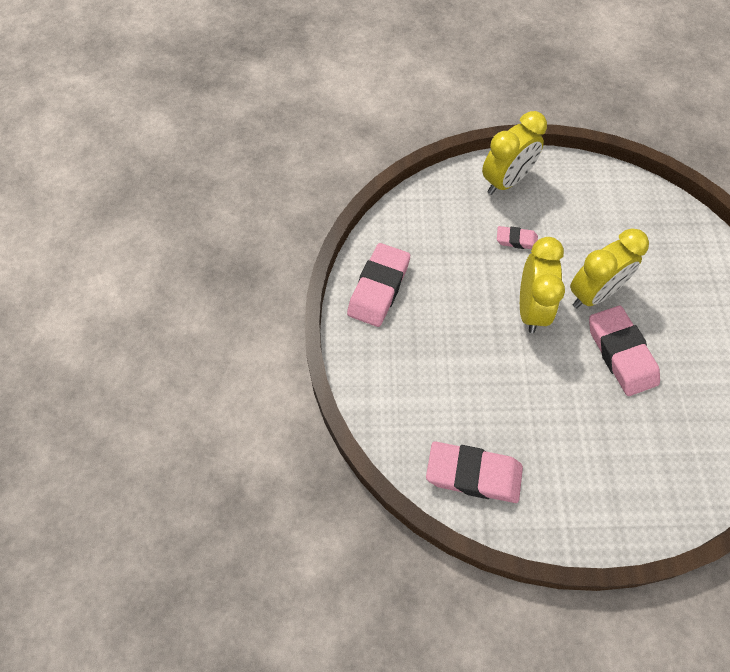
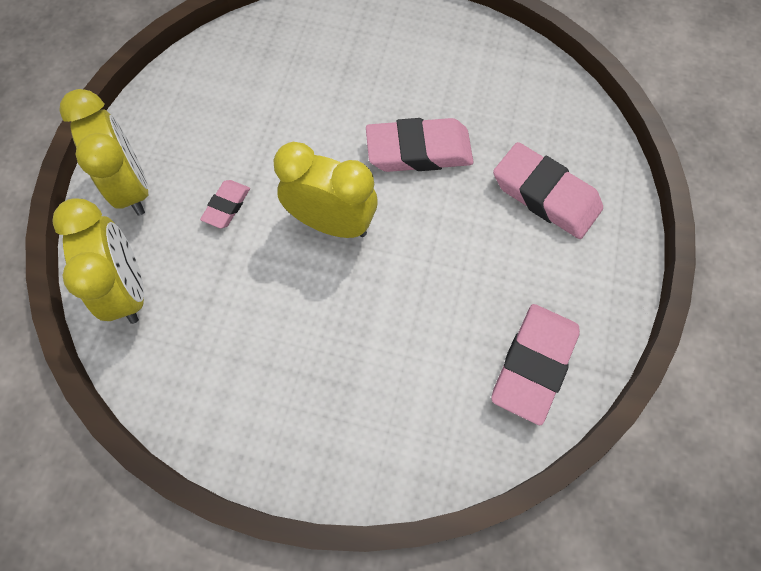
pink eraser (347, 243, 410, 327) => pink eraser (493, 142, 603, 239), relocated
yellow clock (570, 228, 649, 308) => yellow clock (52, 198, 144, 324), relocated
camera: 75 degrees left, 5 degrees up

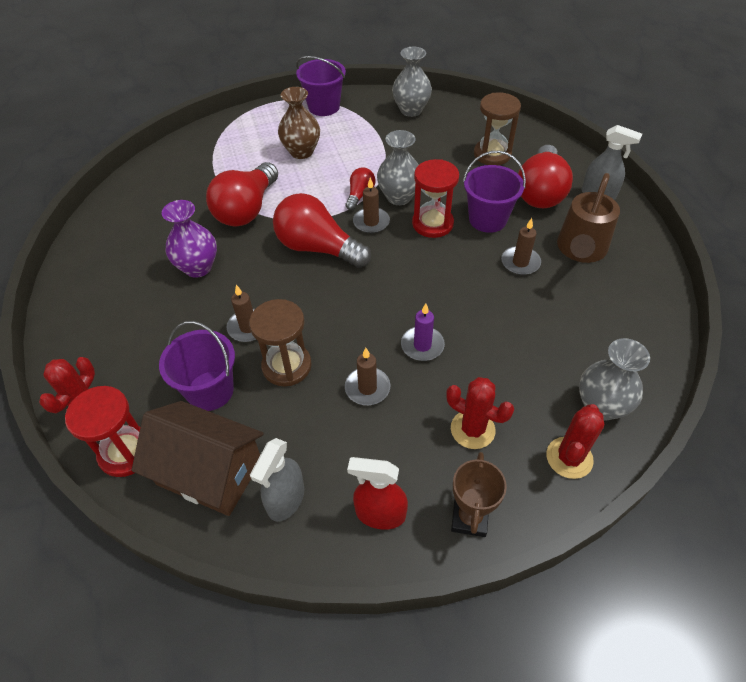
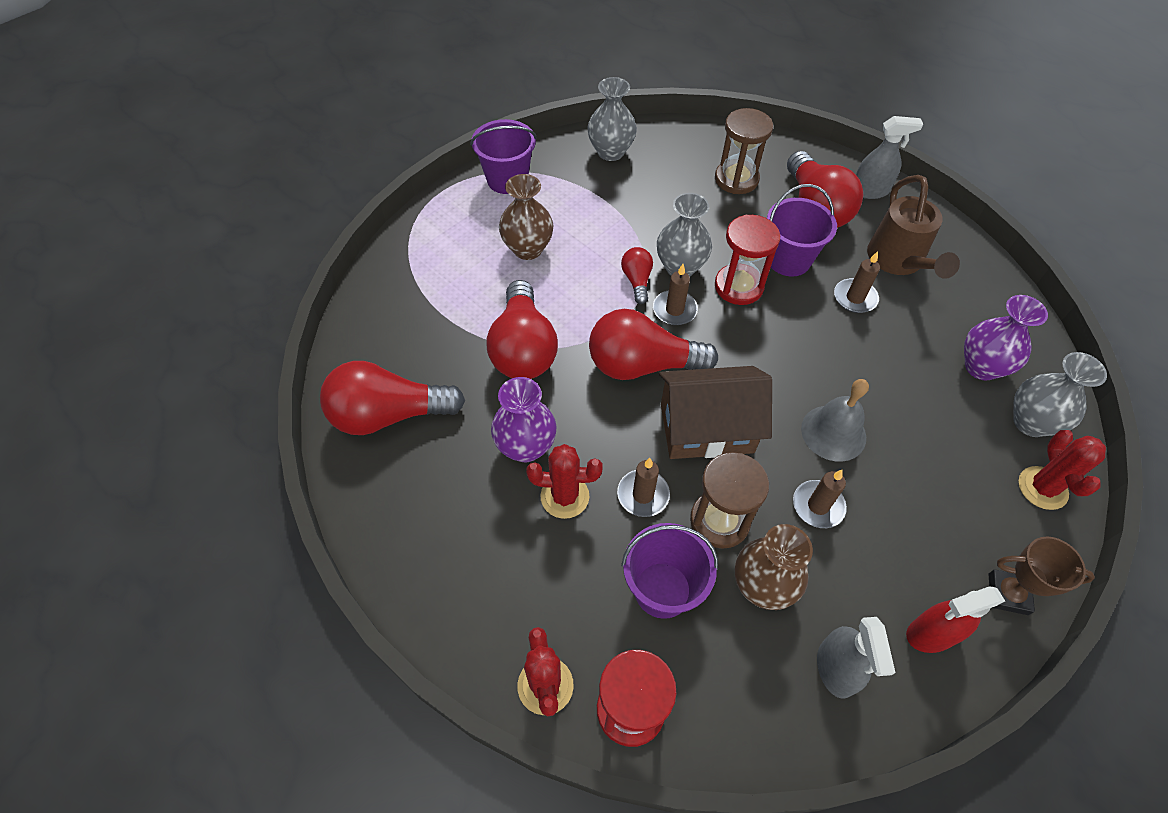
nothing => red light bulb (320, 361, 465, 435)
nothing => brown vase (735, 524, 813, 610)
nothing => purple vase (964, 295, 1048, 381)
brown house (132, 401, 264, 516) => brown house (659, 366, 772, 459), relocated
red cactus (446, 377, 514, 449) => red cactus (526, 444, 603, 519), relocated
purple candle (401, 304, 445, 361) => grey bell (801, 379, 869, 462)
brown trophy (451, 452, 507, 537) => brown trophy (988, 536, 1095, 615), 60 degrees counterclockwise
camera: 30 degrees left, 5 degrees up

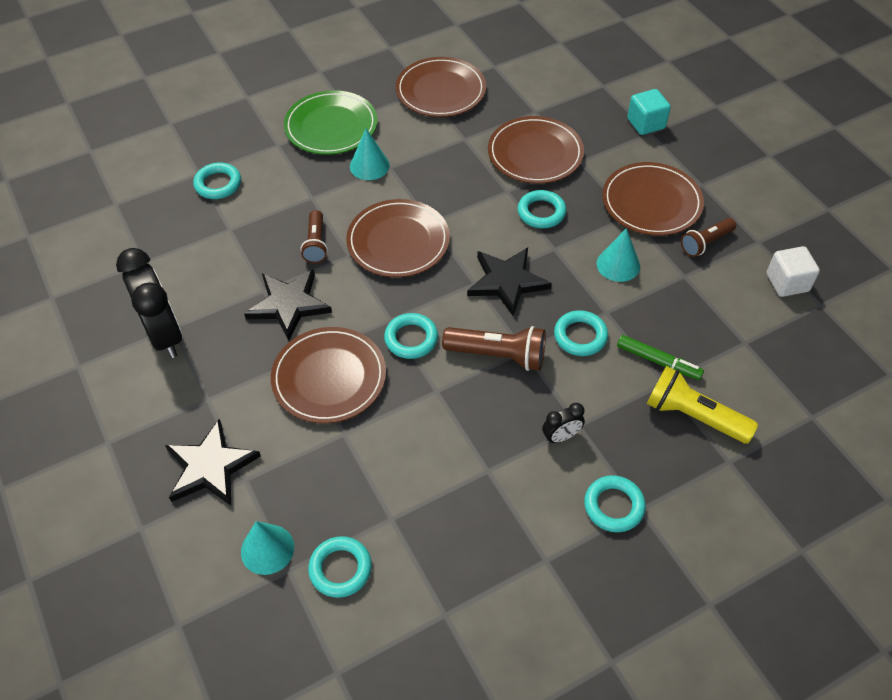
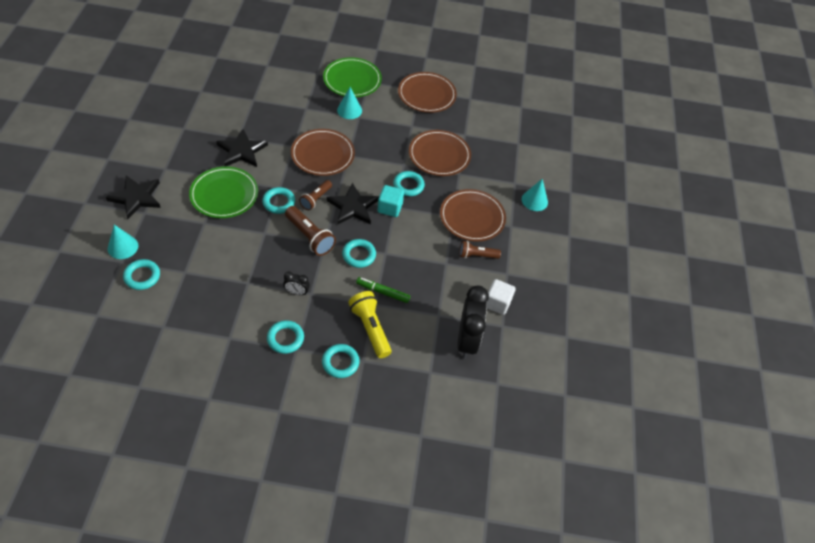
black clock (116, 248, 182, 358) => black clock (457, 285, 489, 359), relocated
turquoise ring (193, 163, 241, 199) => turquoise ring (322, 344, 360, 378), relocated
brown flashlight (301, 210, 328, 263) => brown flashlight (299, 180, 332, 210), relocated
turquoise cone (596, 228, 640, 282) => turquoise cone (522, 179, 548, 211), relocated
turquoise cube (627, 89, 671, 135) => turquoise cube (378, 185, 404, 217), relocated
brown plate (271, 327, 386, 423) => green plate (189, 166, 258, 218)
green marker (617, 335, 704, 380) => green marker (356, 277, 410, 303), 135 degrees clockwise
camera: 30 degrees right, 0 degrees up

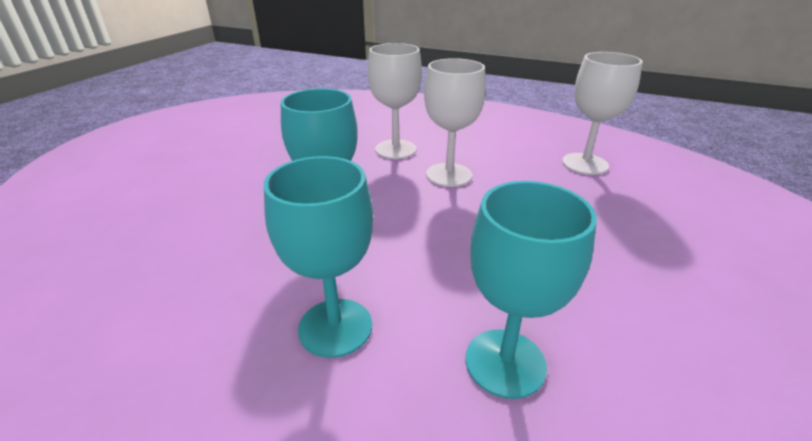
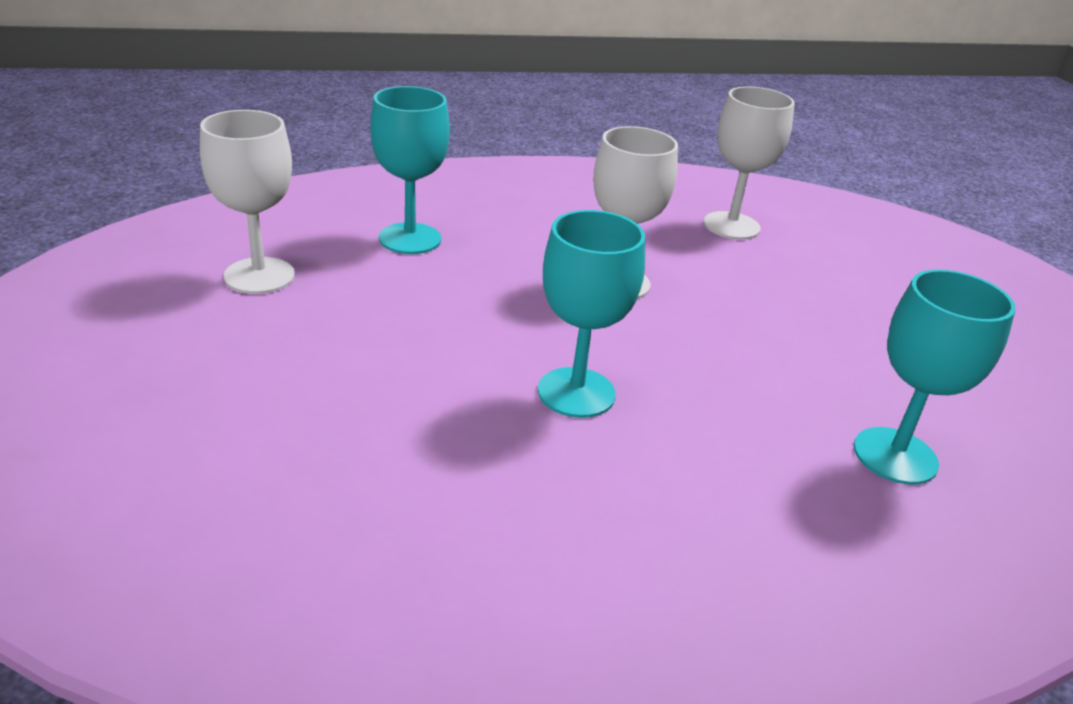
turquoise goblet (264, 156, 373, 358) => turquoise goblet (370, 86, 450, 254), relocated
white goblet (368, 43, 422, 159) => white goblet (200, 110, 295, 294), relocated
camera: 40 degrees left, 0 degrees up

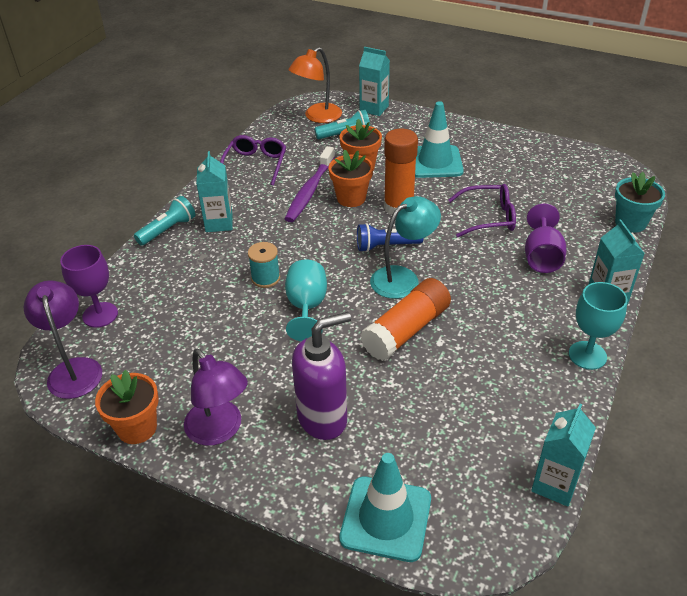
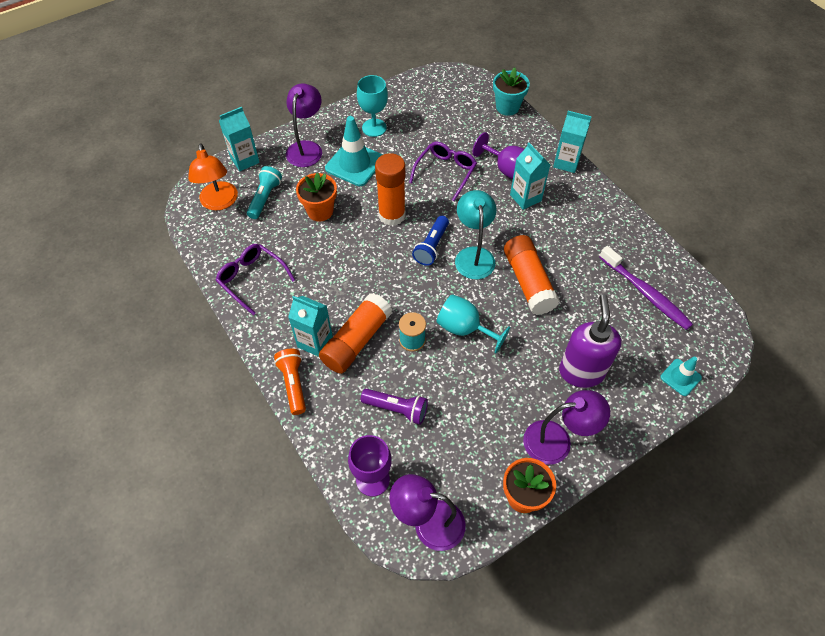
orange flower pot (329, 150, 373, 207) => nothing
nothing => purple lamp (286, 83, 322, 167)
nothing => orange glue stick (319, 293, 392, 374)
nothing => purple flashlight (361, 389, 428, 425)
purple toothbrush (285, 146, 335, 222) => purple toothbrush (599, 246, 693, 330), relocated
turquoise carton (531, 404, 596, 506) => turquoise carton (510, 142, 550, 210), relocated
turquoise goblet (569, 282, 627, 370) => turquoise goblet (357, 75, 388, 137), relocated
turquoise flashlight (134, 196, 196, 246) => orange flashlight (274, 349, 306, 415)
turquoise traffic cone (339, 453, 431, 562) => turquoise traffic cone (660, 357, 702, 396), x0.55
camera: 60 degrees left, 15 degrees up

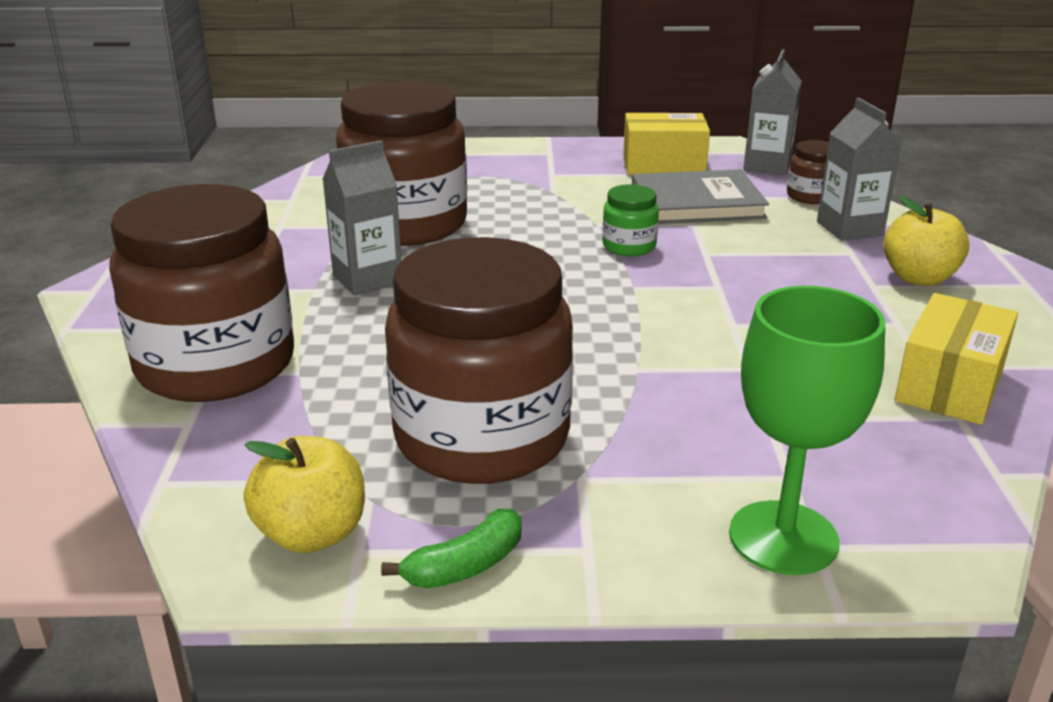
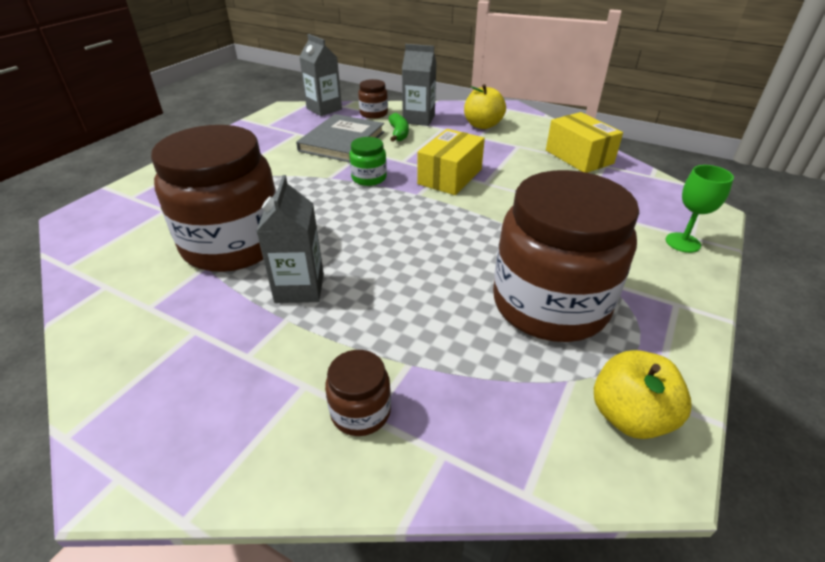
green banana (381, 509, 522, 589) => green banana (388, 113, 409, 142), relocated
yellow box (623, 113, 710, 175) => yellow box (417, 129, 485, 195), relocated
brown jar (109, 184, 294, 402) => brown jar (325, 350, 391, 436), x0.42
green goblet (729, 286, 885, 575) => green goblet (666, 165, 734, 253), x0.61
camera: 60 degrees left, 10 degrees up

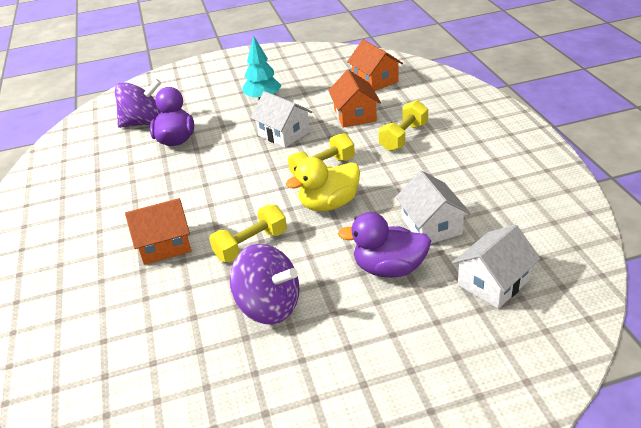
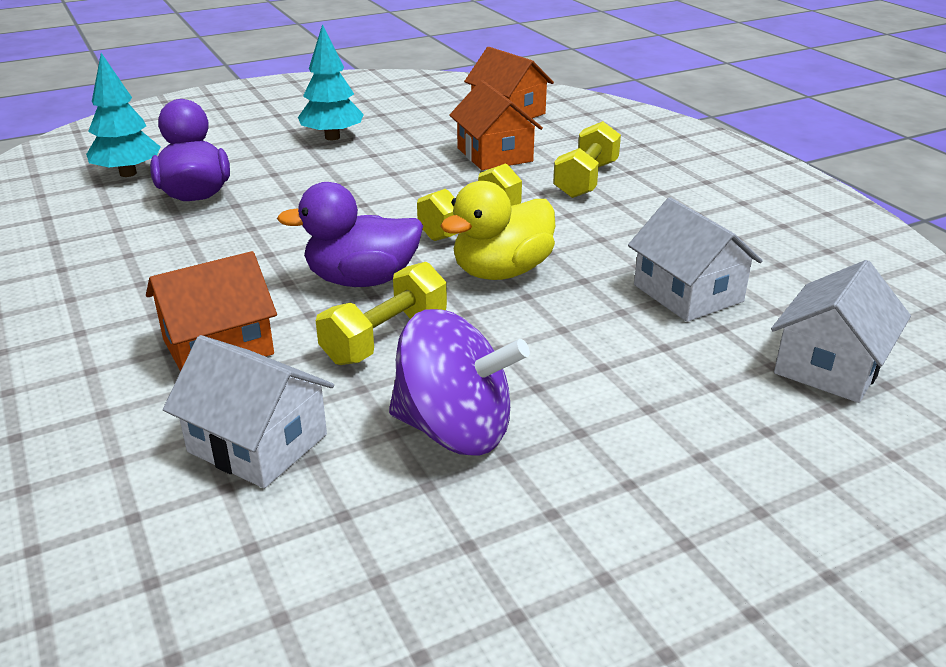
white house (250, 91, 312, 148) => white house (163, 335, 334, 488), relocated
purple duck (338, 212, 431, 278) => purple duck (277, 182, 423, 287), relocated
purple spinning top (115, 79, 161, 128) => turquoise tree (86, 53, 161, 177)
camera: 15 degrees left, 5 degrees down

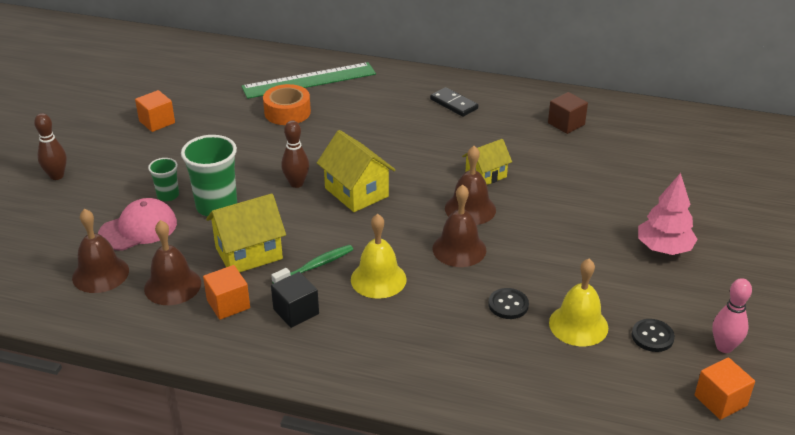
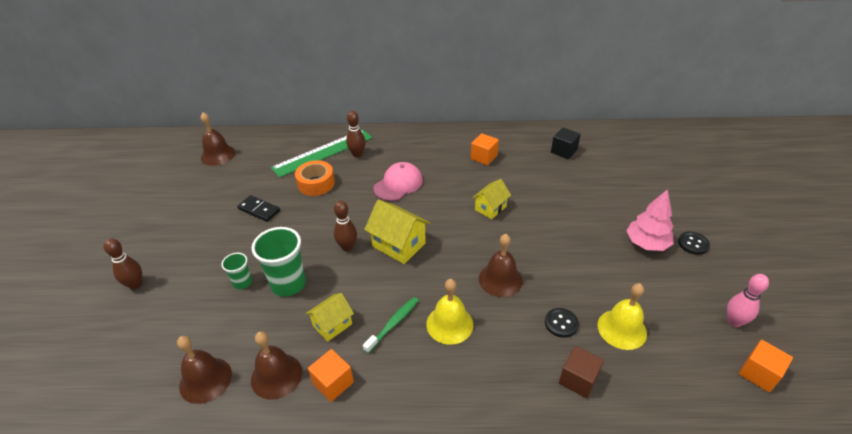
nothing => brown bowling pin (346, 111, 366, 158)
pink cap (98, 198, 177, 251) => pink cap (373, 162, 423, 201), relocated
orange cube (135, 90, 175, 132) => orange cube (471, 133, 499, 165), relocated
black cube (271, 272, 319, 328) => black cube (551, 127, 581, 159), relocated
black domino (430, 87, 478, 117) => black domino (237, 195, 280, 222), relocated
brown bell (445, 146, 496, 225) => brown bell (200, 112, 236, 166), relocated
brown cube (548, 92, 588, 134) => brown cube (559, 346, 604, 398), relocated
black button (632, 319, 675, 352) => black button (678, 232, 710, 255), relocated
yellow house (206, 194, 286, 272) => yellow house (306, 293, 354, 342), x0.65
camera: 15 degrees left, 5 degrees up

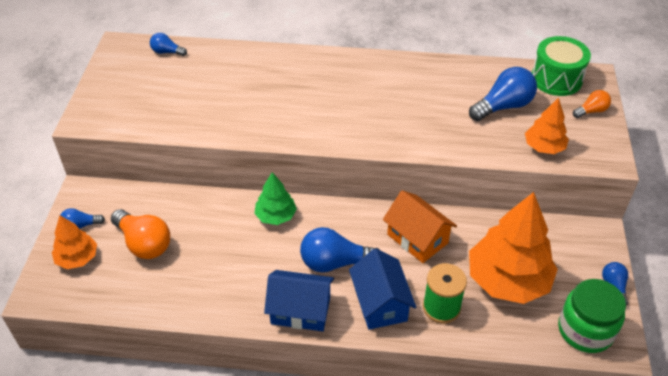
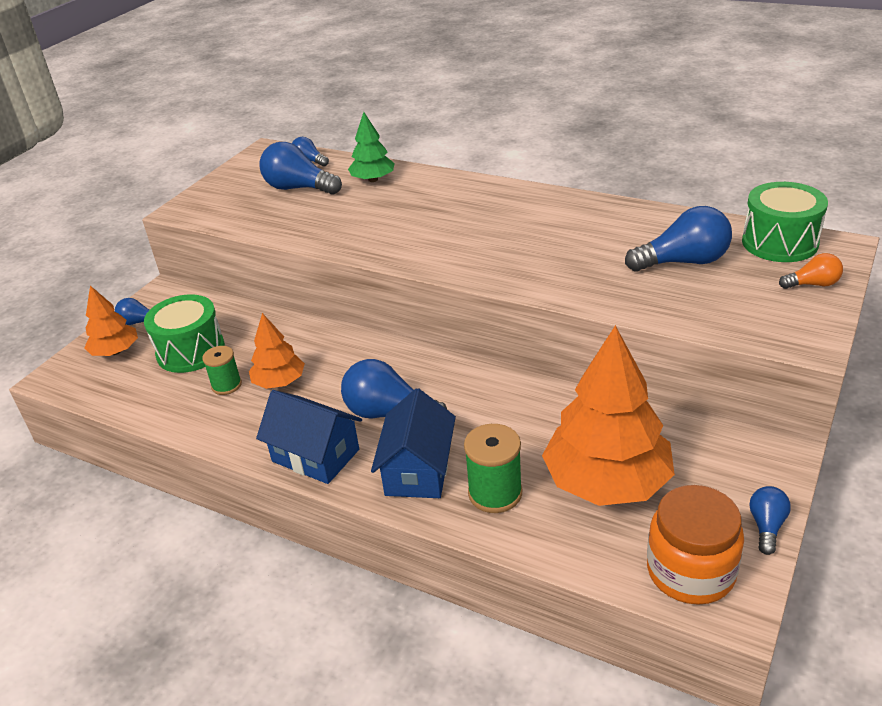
orange house (383, 190, 457, 263) => nothing
nothing => green spool (202, 346, 242, 395)
nothing => blue light bulb (259, 142, 342, 195)
green tree (254, 172, 297, 225) => green tree (348, 112, 395, 182), relocated
orange tree (525, 98, 569, 154) => orange tree (249, 313, 305, 389), relocated
orange light bulb (111, 209, 170, 259) => green drum (144, 294, 225, 373)
green jar (558, 279, 626, 353) => orange jar (647, 485, 744, 605)
camera: 25 degrees right, 10 degrees down

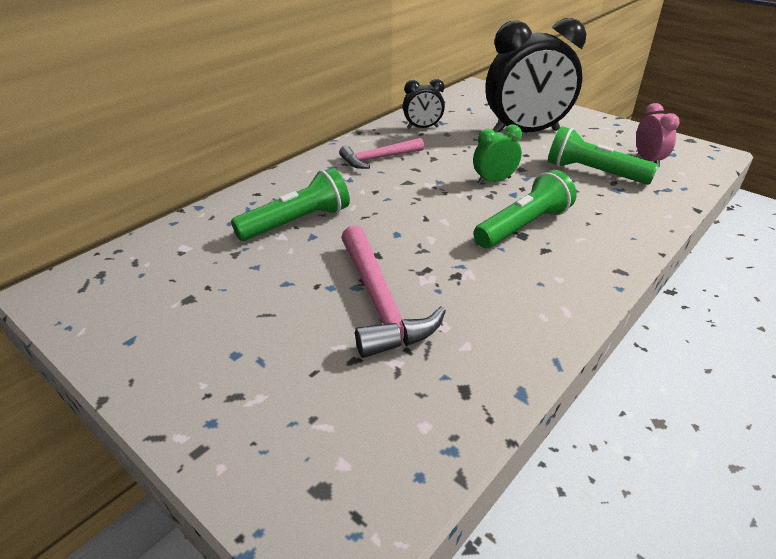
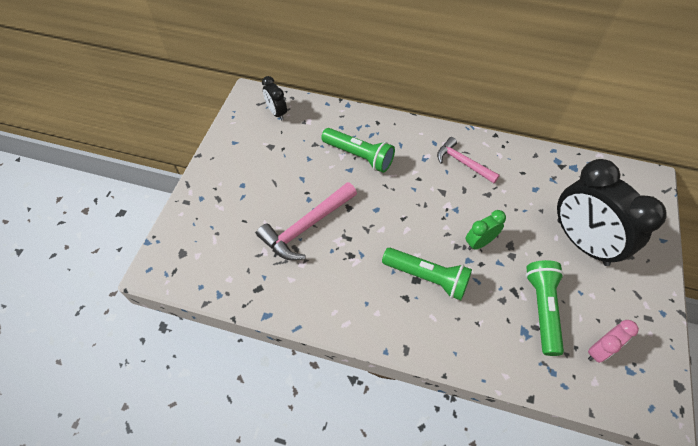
black clock (403, 79, 445, 129) => black clock (262, 76, 287, 121), relocated
green clock (473, 124, 522, 185) => green clock (466, 210, 506, 250), 75 degrees counterclockwise
camera: 65 degrees right, 20 degrees up

